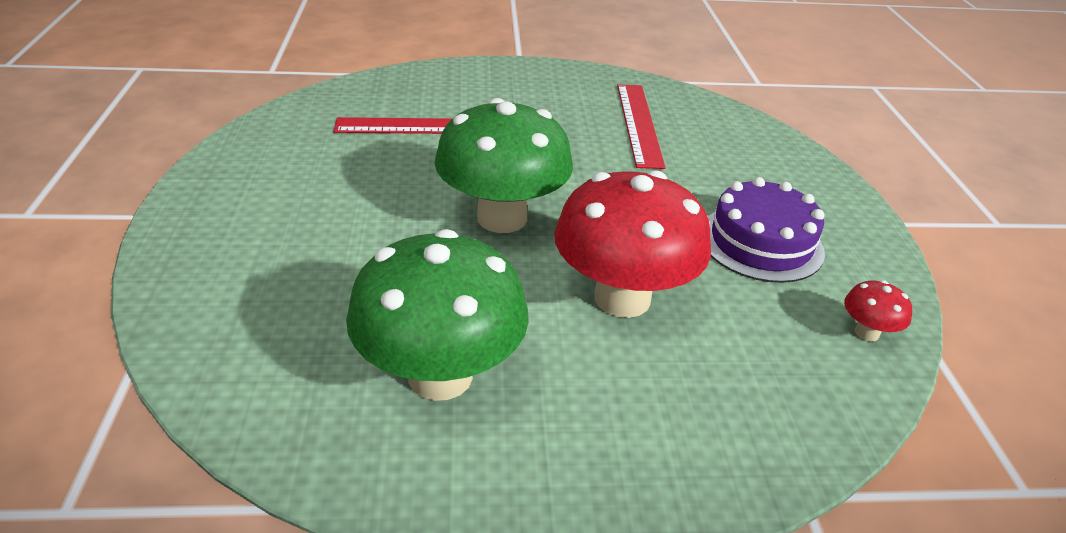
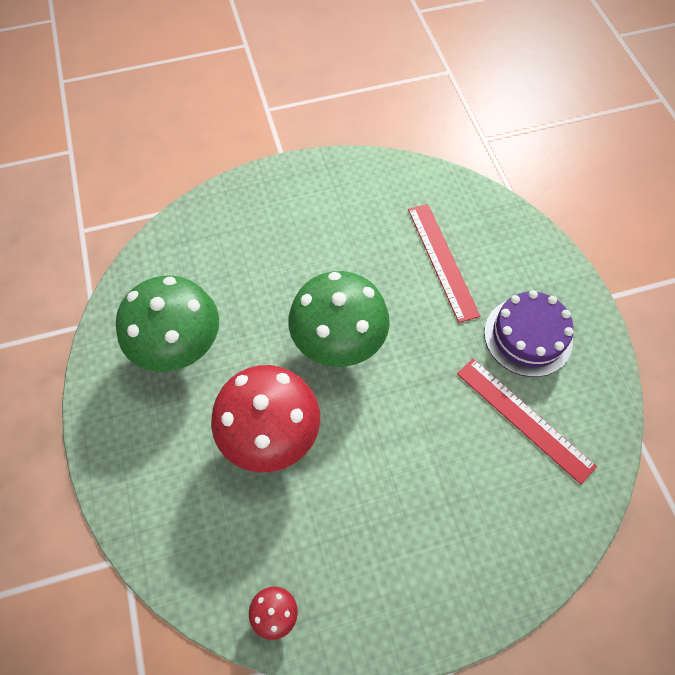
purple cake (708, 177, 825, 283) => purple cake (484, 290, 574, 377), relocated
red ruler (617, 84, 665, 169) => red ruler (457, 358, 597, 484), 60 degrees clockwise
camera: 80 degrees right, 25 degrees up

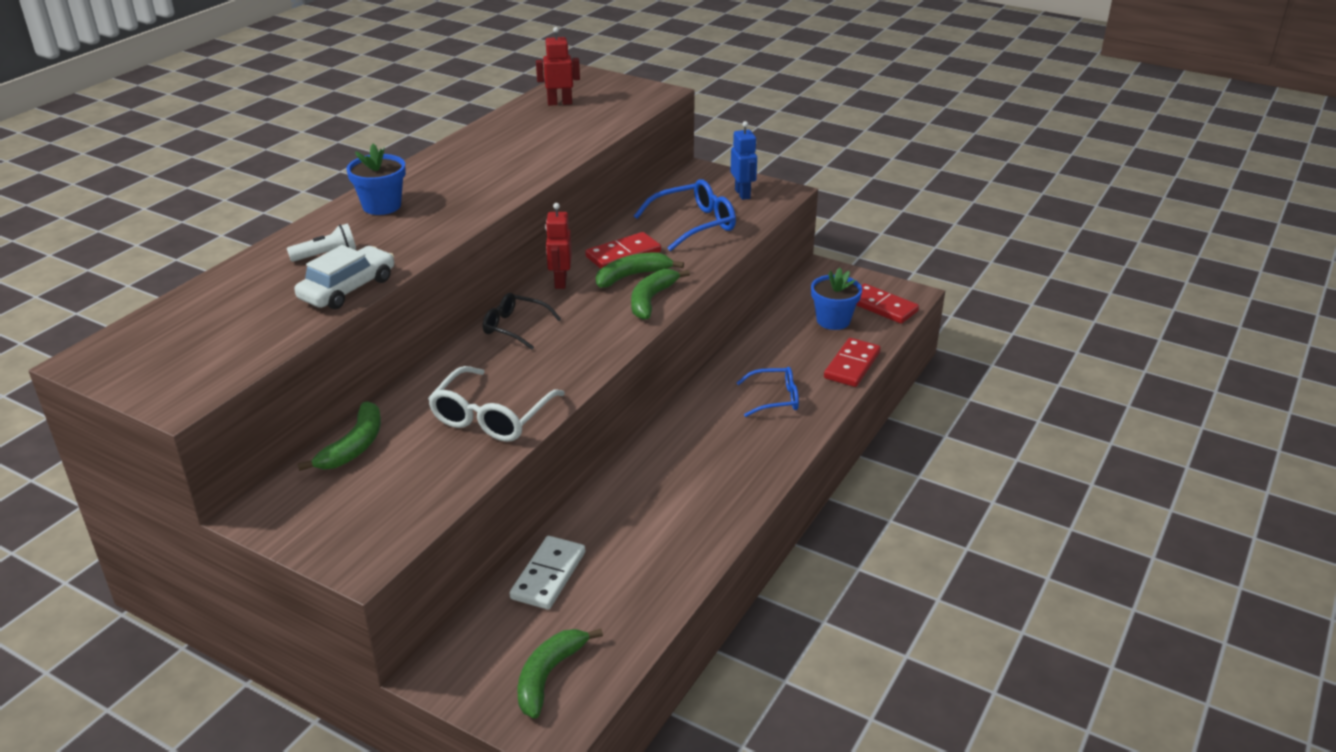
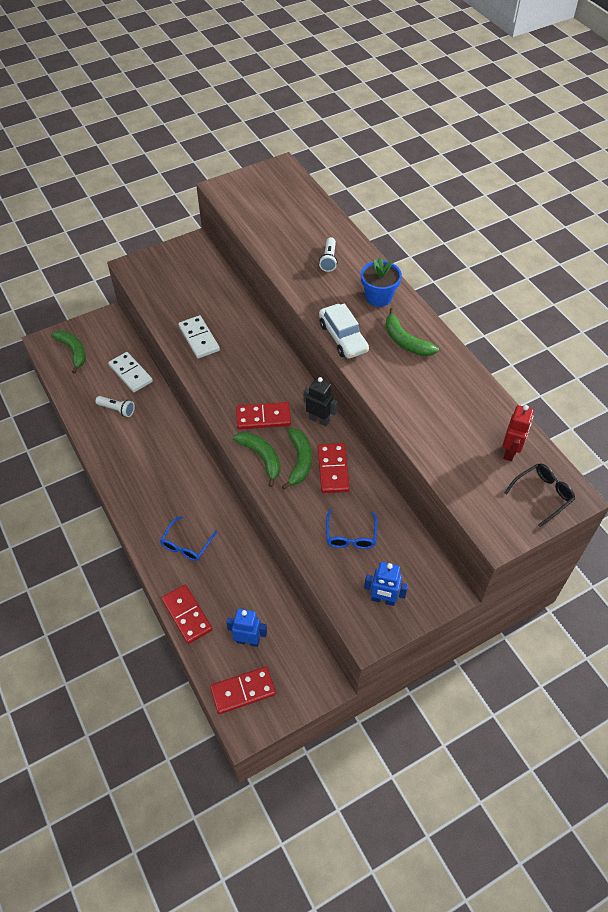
nothing => white flashlight (95, 396, 135, 417)
nothing => red domino (236, 402, 291, 430)
white car (294, 245, 394, 309) => white car (319, 303, 369, 359), relocated
green banana (297, 401, 381, 471) => green banana (385, 308, 439, 356), relocated
black glasses (483, 293, 561, 350) => black glasses (504, 463, 575, 527), relocated
white glasses (428, 366, 565, 442) => white domino (178, 315, 220, 359)
blue flower pot (811, 268, 862, 330) => blue robot (226, 609, 267, 647)
red robot (545, 203, 572, 289) => black robot (303, 377, 338, 426)
blue glasses (634, 179, 736, 251) => blue glasses (326, 510, 377, 549), x0.66
camera: 120 degrees right, 20 degrees up

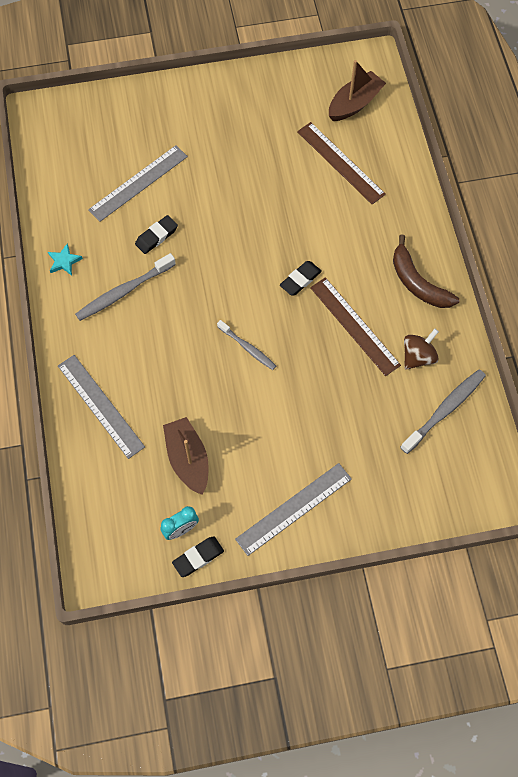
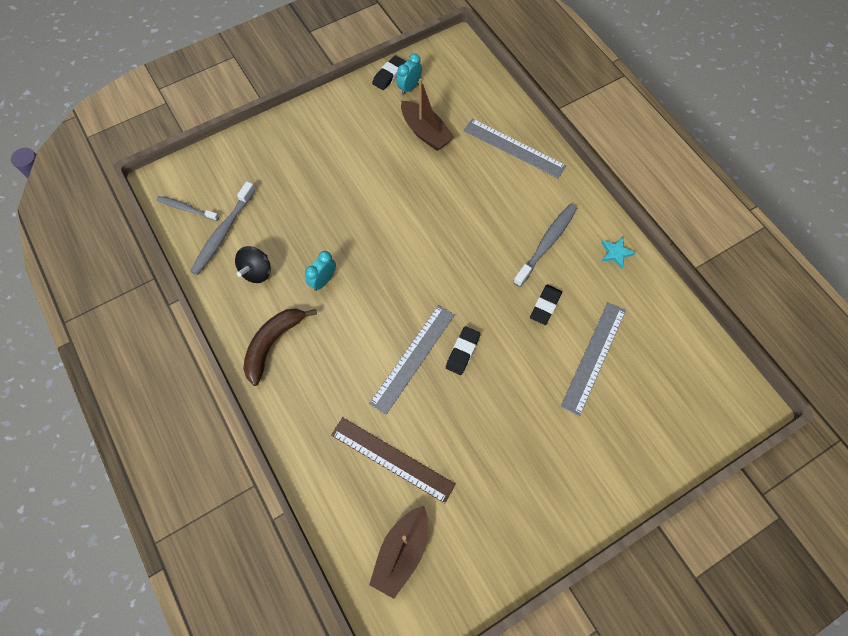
grey toothbrush (217, 320, 276, 370) => grey toothbrush (156, 196, 219, 221), relocated
grey ruler (235, 463, 352, 556) => grey ruler (369, 305, 455, 415), relocated
black eraser (280, 261, 322, 296) => black eraser (446, 326, 480, 375), relocated
brown ruler (310, 277, 401, 376) => turquoise clock (305, 251, 336, 291)
brown spinning top (404, 329, 439, 370) => black spinning top (235, 246, 271, 283)
brown banana (393, 235, 460, 308) => brown banana (243, 308, 317, 386), 90 degrees counterclockwise
camera: 160 degrees right, 0 degrees up

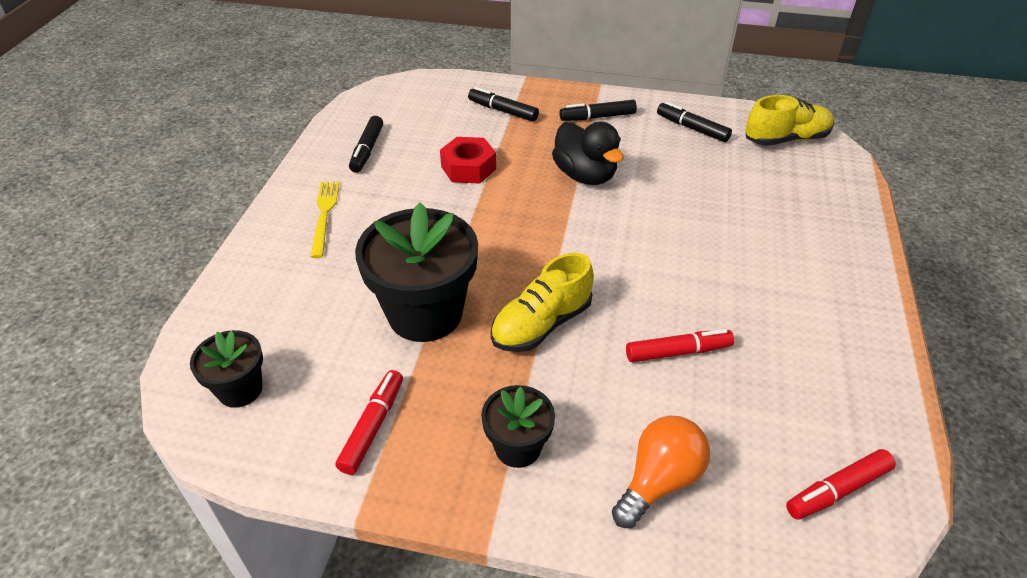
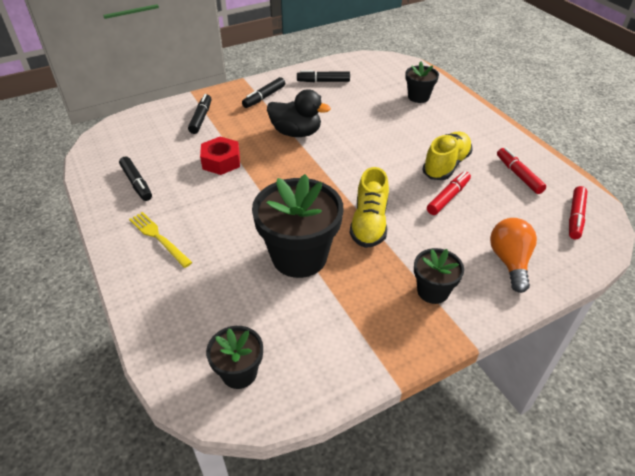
nothing => black flower pot (405, 61, 439, 103)
red marker (335, 370, 403, 475) => red marker (497, 148, 546, 194), relocated
yellow shoe (745, 95, 834, 146) => yellow shoe (422, 132, 473, 180), relocated
black marker (468, 87, 539, 122) => black marker (188, 94, 211, 134), 105 degrees clockwise
camera: 40 degrees left, 0 degrees up

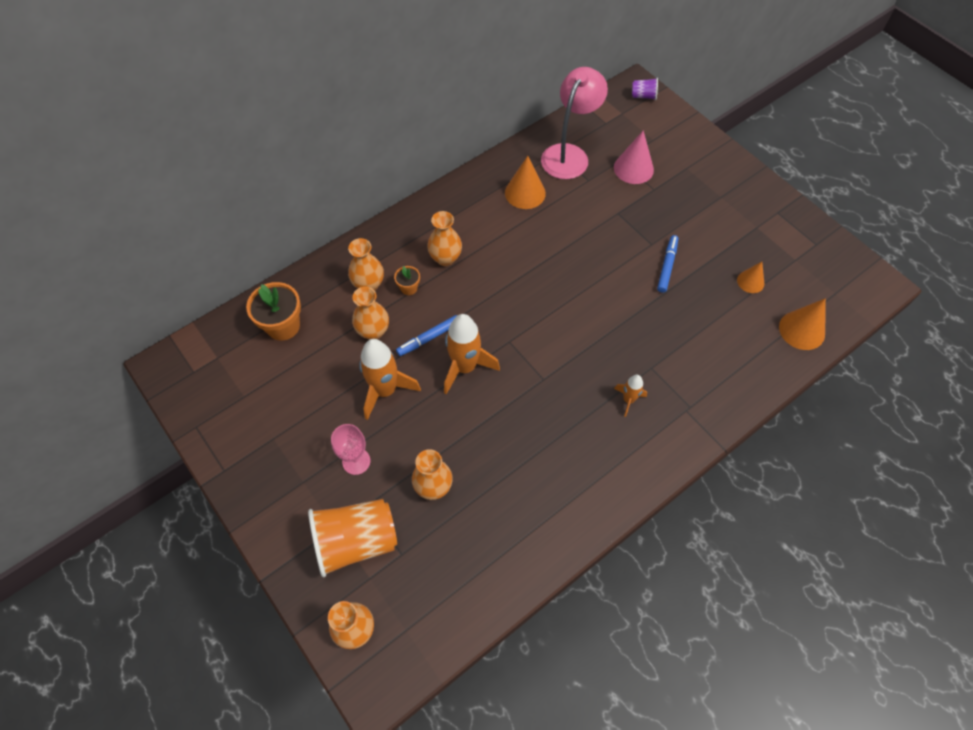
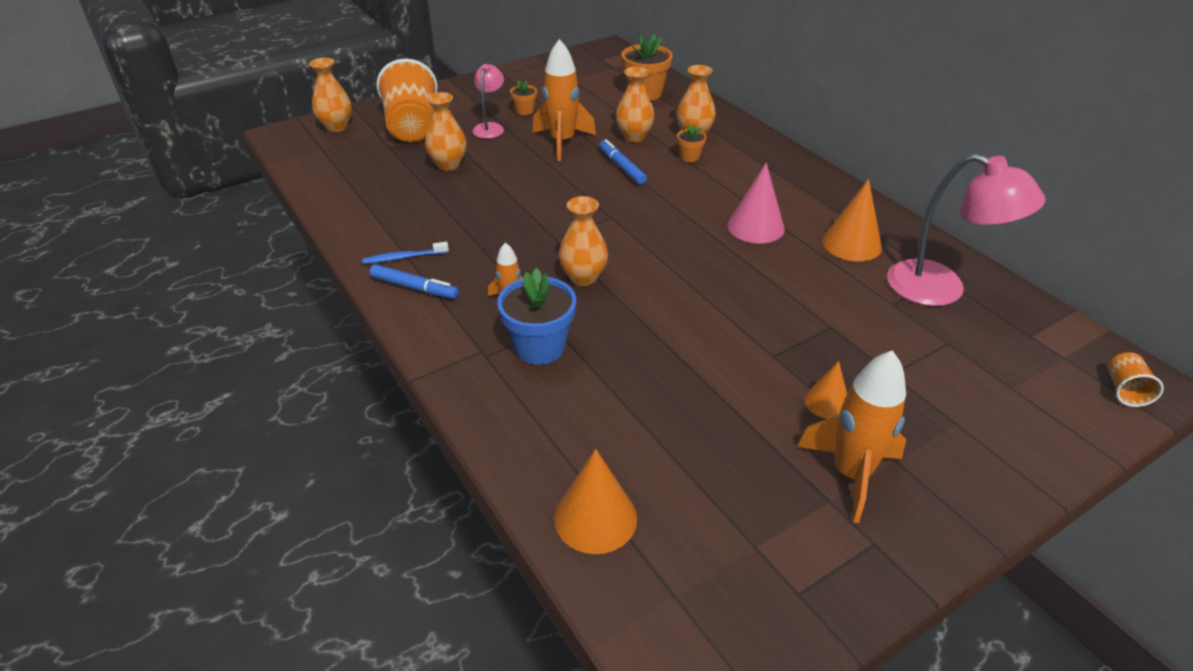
nothing => blue toothbrush (362, 242, 449, 264)
nothing => blue flower pot (497, 268, 576, 365)
nothing => orange flower pot (510, 80, 537, 115)
orange vase (427, 211, 462, 266) => orange vase (559, 196, 608, 286), relocated
orange rocket (444, 314, 500, 394) => orange rocket (798, 350, 906, 523), relocated
pink cone (614, 130, 654, 184) => pink cone (728, 163, 785, 244), relocated
blue marker (657, 235, 678, 293) => blue marker (370, 265, 459, 299), relocated
orange cone (737, 262, 764, 293) => orange cone (804, 361, 847, 419), relocated
pink goblet (331, 424, 370, 475) => pink lamp (472, 64, 504, 139)
purple cup (632, 78, 658, 100) => orange cup (1108, 352, 1164, 407)
camera: 95 degrees right, 20 degrees down

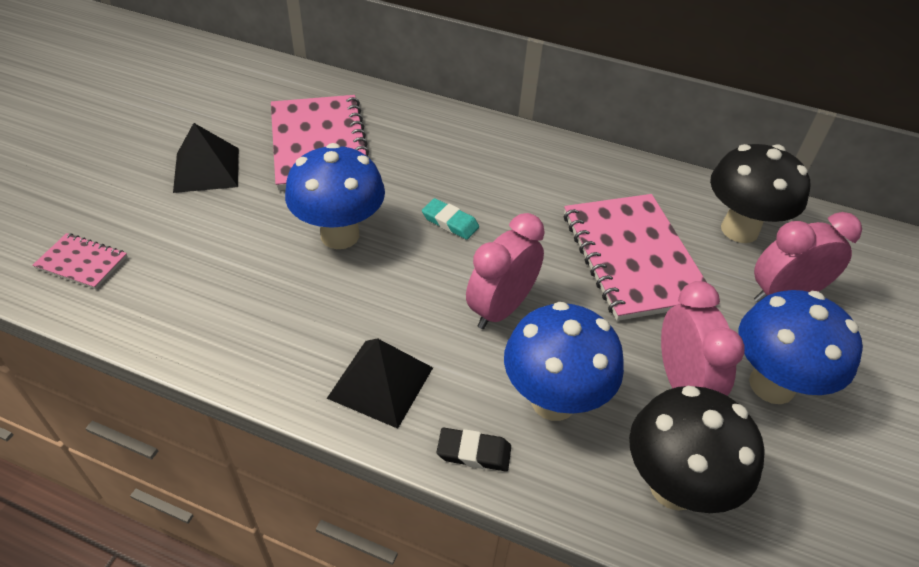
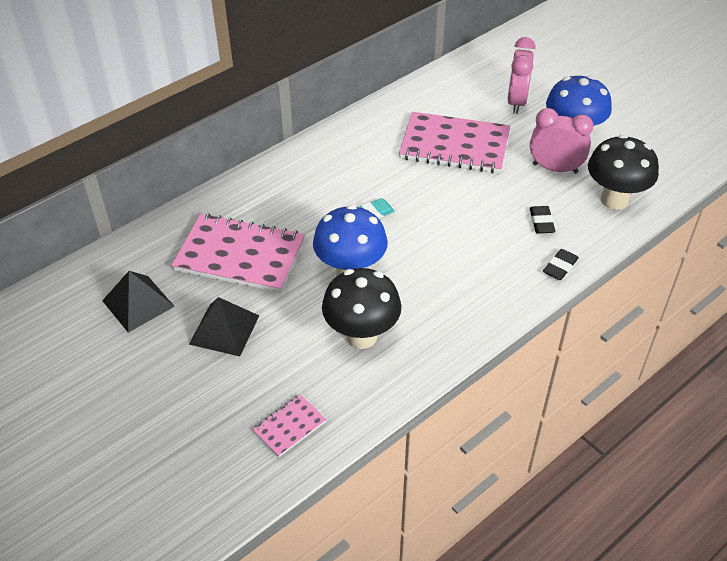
pink clock (466, 213, 545, 329) => nothing
black pyramid (327, 338, 433, 429) => black pyramid (102, 271, 175, 333), relocated
black mushroom (710, 144, 810, 243) => black mushroom (322, 268, 401, 349), relocated
blue mushroom (504, 302, 624, 421) => black eraser (530, 206, 555, 233)
camera: 60 degrees left, 0 degrees up

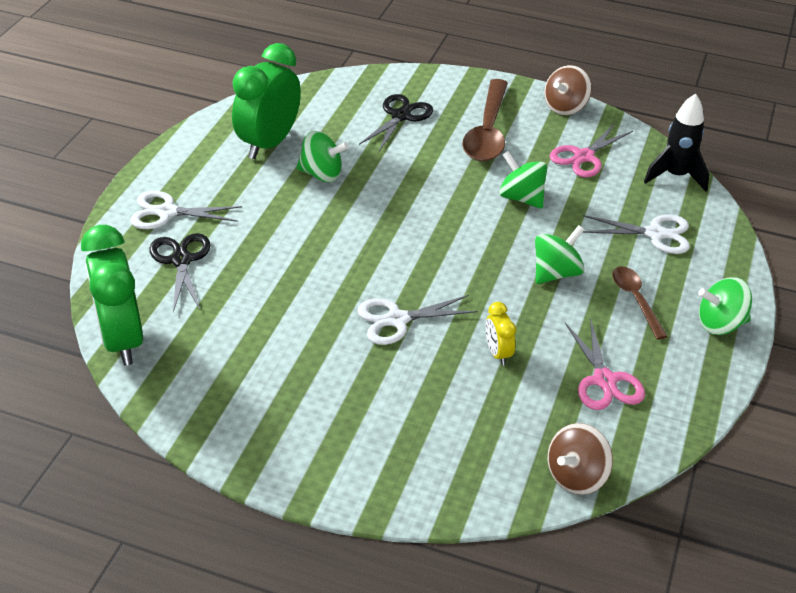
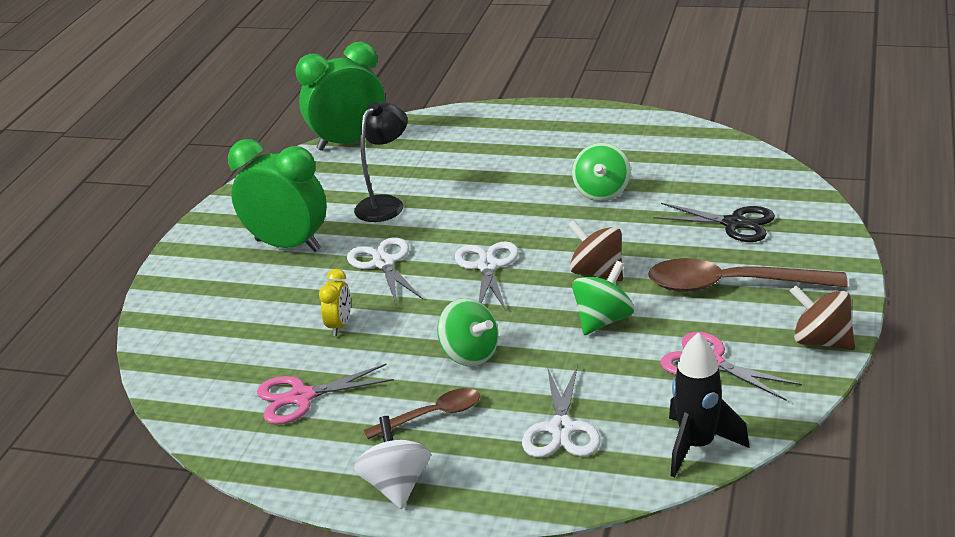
black scissors (149, 233, 210, 312) => nothing
nothing => black lamp (354, 102, 408, 222)
white scissors (130, 191, 242, 229) => white scissors (455, 241, 519, 311), relocated
green clock (232, 43, 301, 159) => green clock (228, 139, 327, 252), relocated
brown spinning top (548, 423, 613, 495) => brown spinning top (568, 220, 623, 281), relocated
green spinning top (698, 277, 752, 335) => white spinning top (354, 416, 431, 509)
yellow clock (486, 302, 516, 365) => yellow clock (319, 269, 351, 336), 120 degrees clockwise
camera: 90 degrees right, 10 degrees down

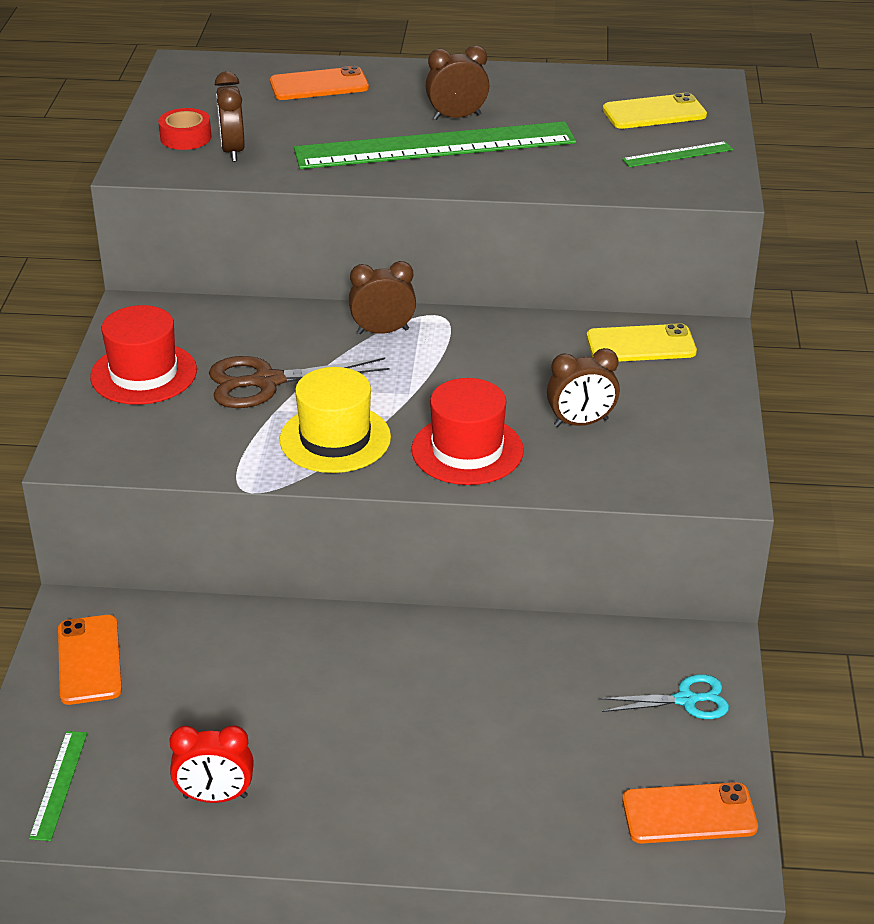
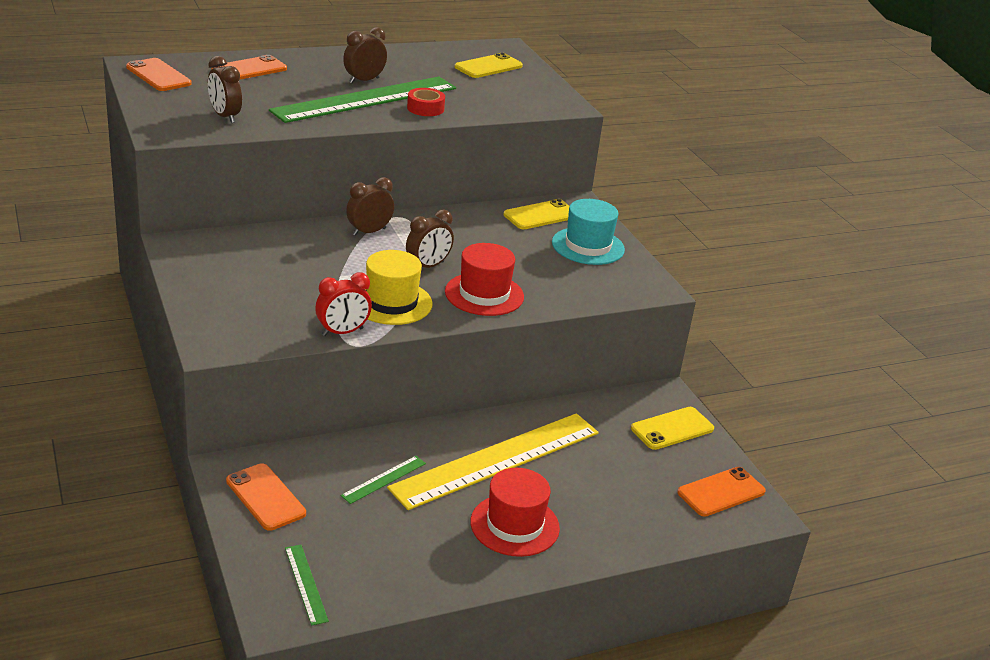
brown scissors (209, 356, 389, 408) => nothing
nothing => orange phone (126, 58, 191, 91)
nothing => yellow ruler (387, 413, 599, 510)
nothing => turquoise hat (552, 199, 625, 265)
red hat (90, 305, 197, 405) => red hat (470, 468, 560, 557), relocated
red tape (158, 108, 212, 150) => red tape (407, 88, 445, 116), relocated
red clock (169, 725, 254, 803) => red clock (315, 272, 372, 336), relocated
brown clock (547, 348, 620, 427) => brown clock (406, 210, 454, 268), relocated
green ruler (622, 141, 733, 167) => green ruler (341, 456, 426, 504), relocated
turquoise scissors (599, 674, 729, 719) => yellow phone (631, 407, 714, 450)
camera: 30 degrees left, 5 degrees down

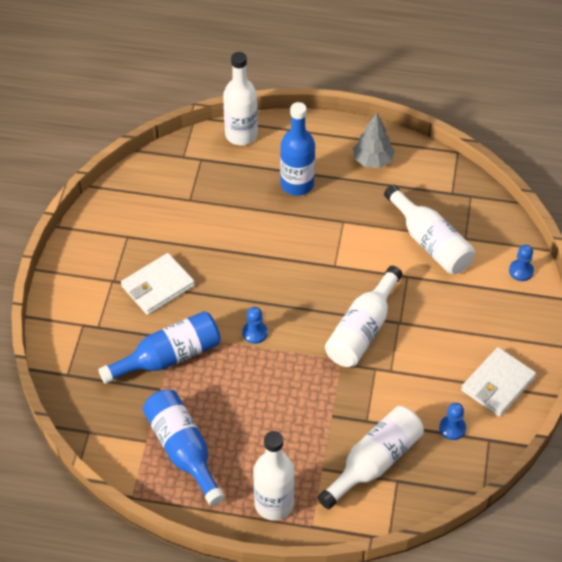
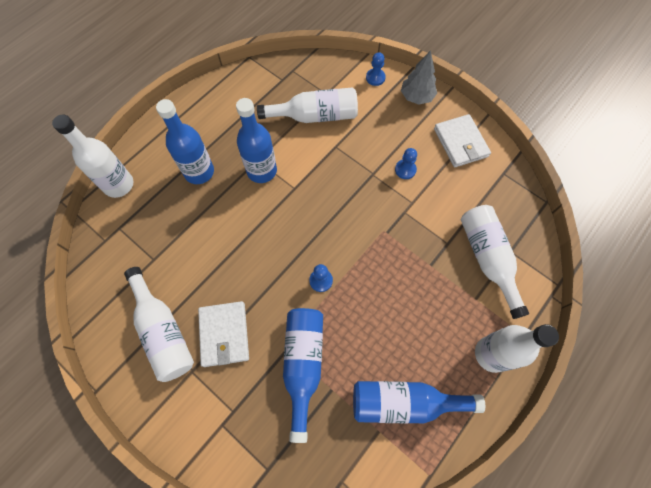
nothing => blue bottle (236, 98, 277, 183)
white bottle (325, 266, 403, 367) => white bottle (124, 267, 194, 382), relocated
grey tree (353, 113, 395, 168) => grey tree (401, 50, 437, 105), relocated
blue pawn (439, 403, 466, 440) => blue pawn (395, 148, 417, 179), relocated
camera: 60 degrees left, 15 degrees up

